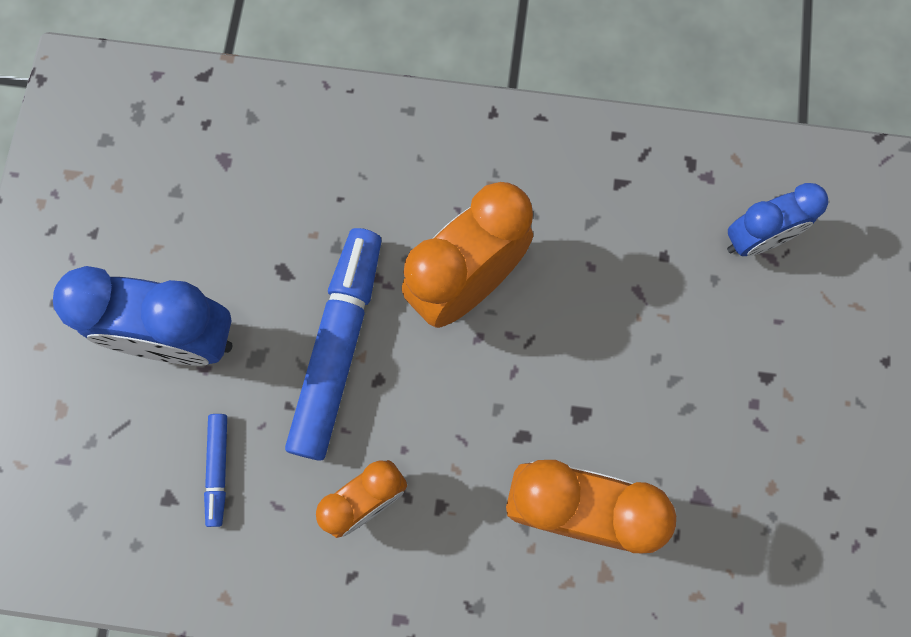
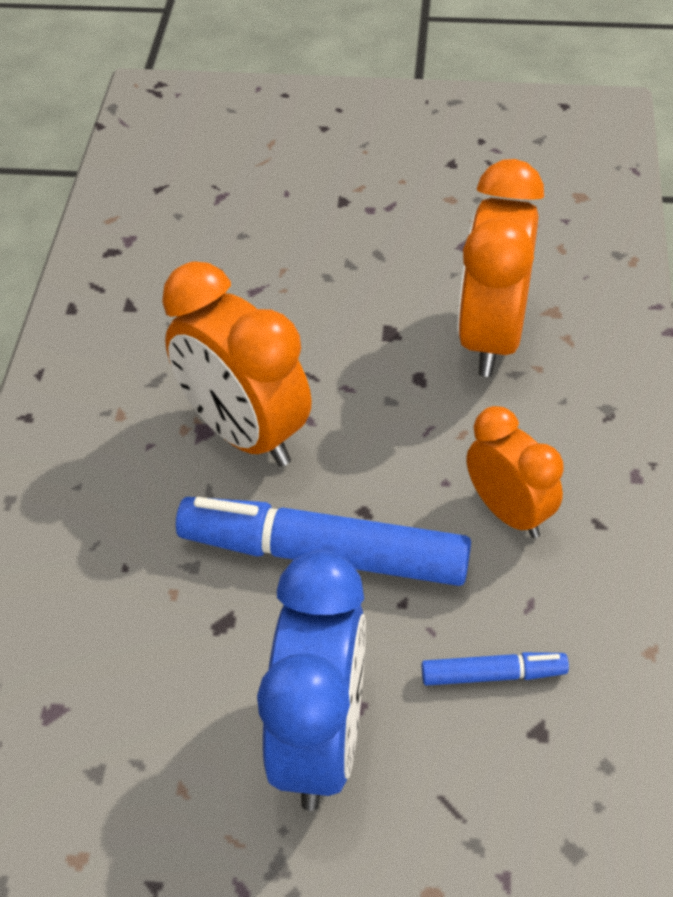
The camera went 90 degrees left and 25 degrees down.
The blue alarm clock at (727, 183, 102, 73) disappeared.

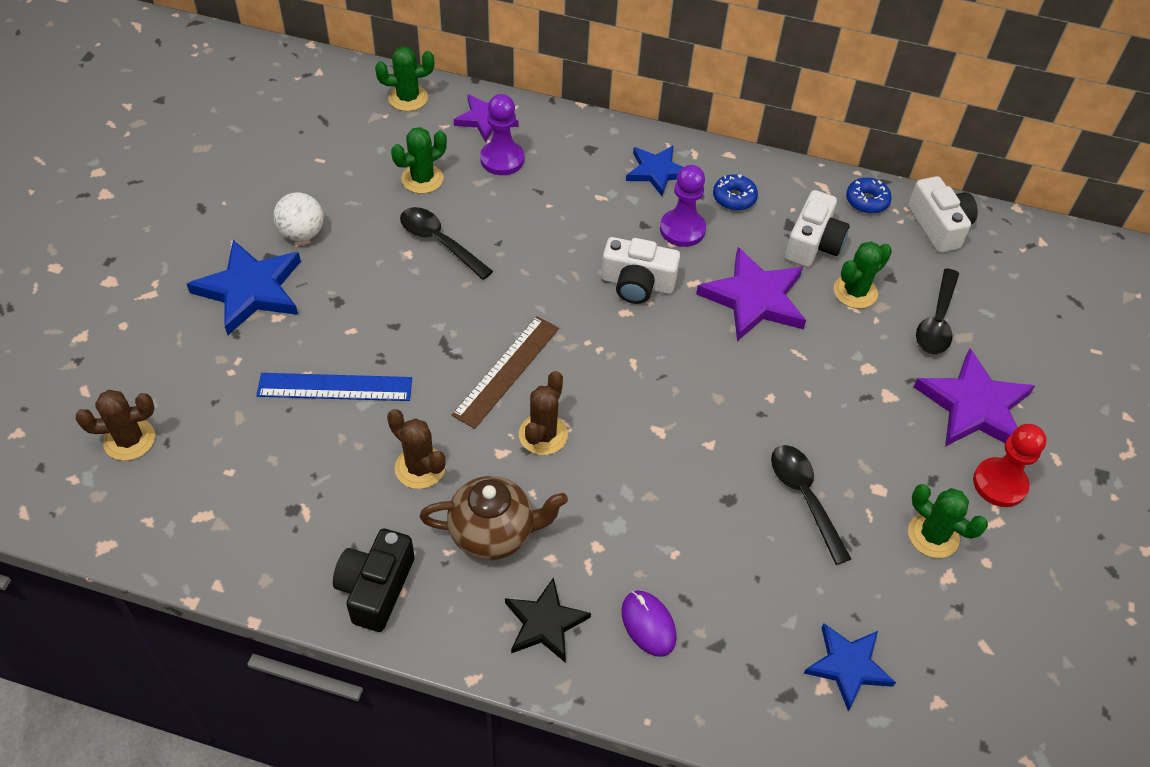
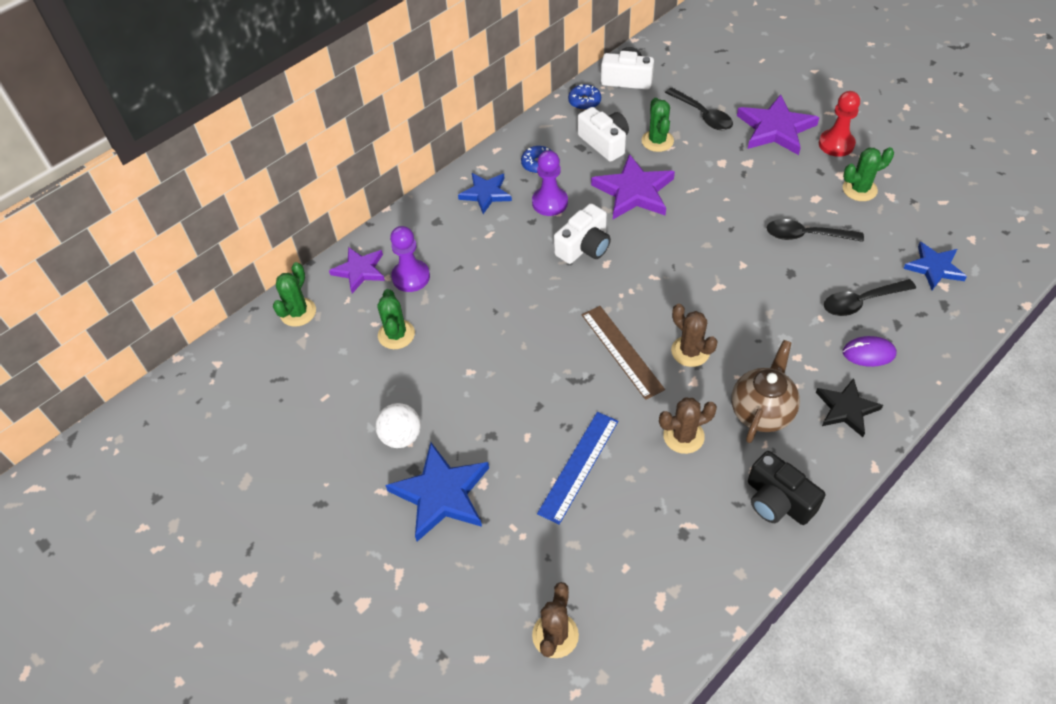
The camera went 55 degrees left and 0 degrees up.
The black tablespoon moved from (400, 207, 93, 73) to (824, 279, 92, 37).

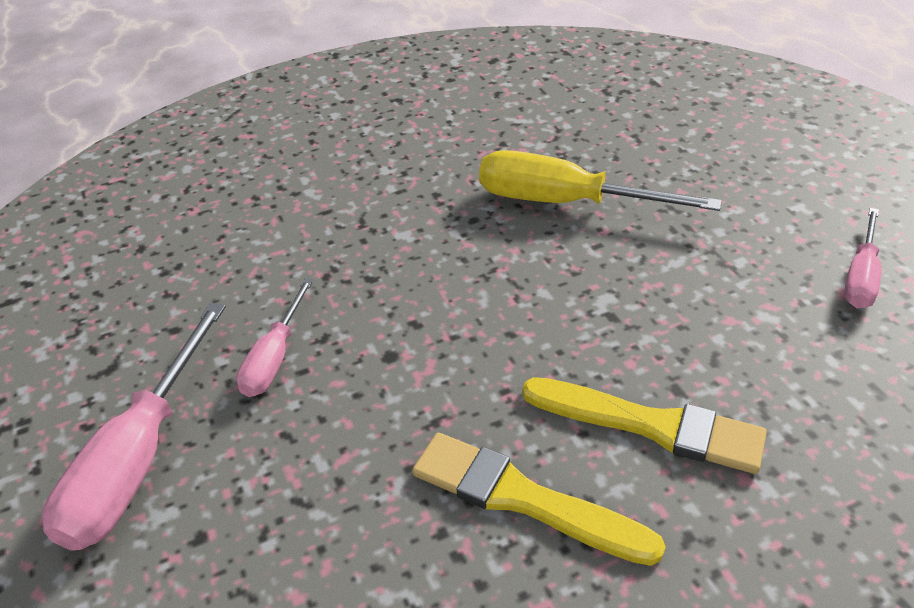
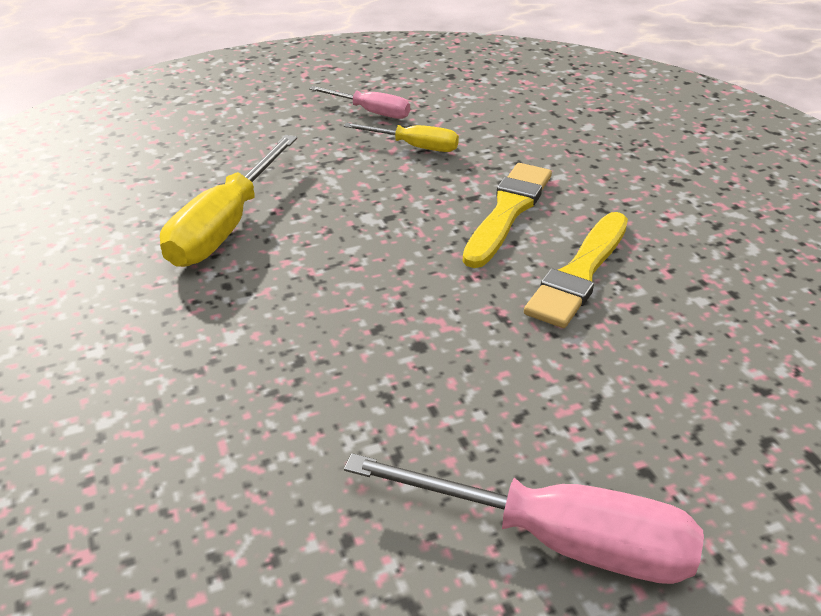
The camera went 90 degrees left and 5 degrees down.
The rose-pink screwdriver at (236, 278, 77, 119) disappeared.
The golden screwdriver at (344, 123, 115, 29) appeared.

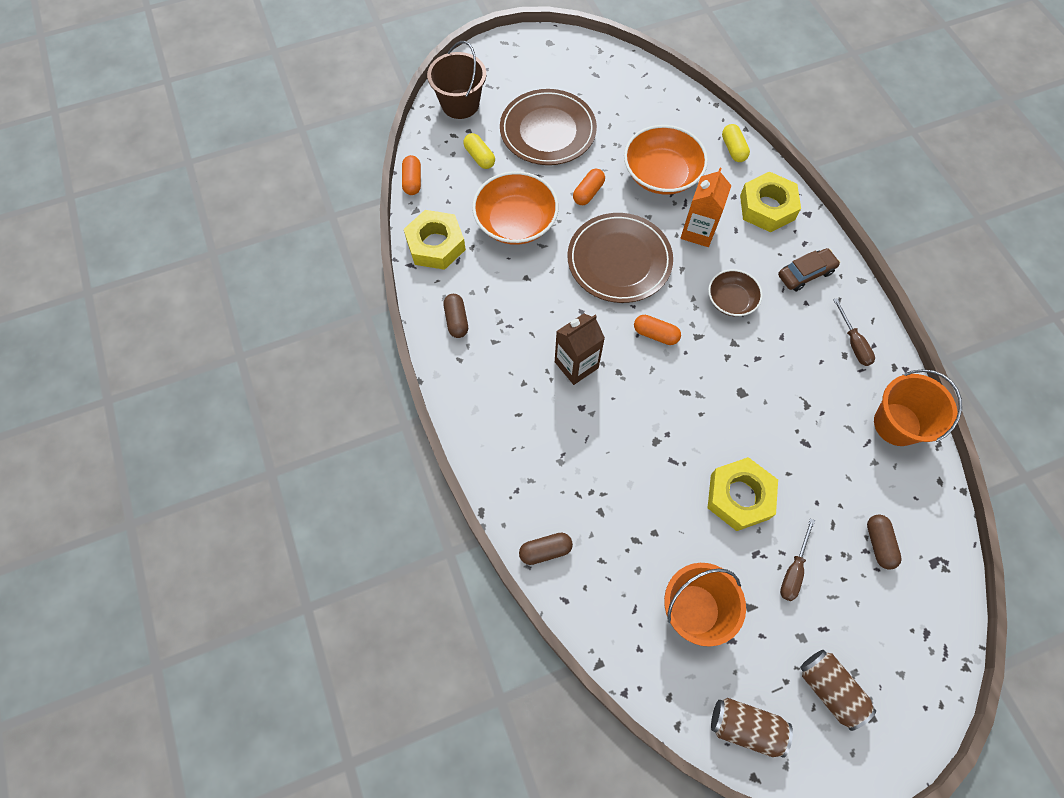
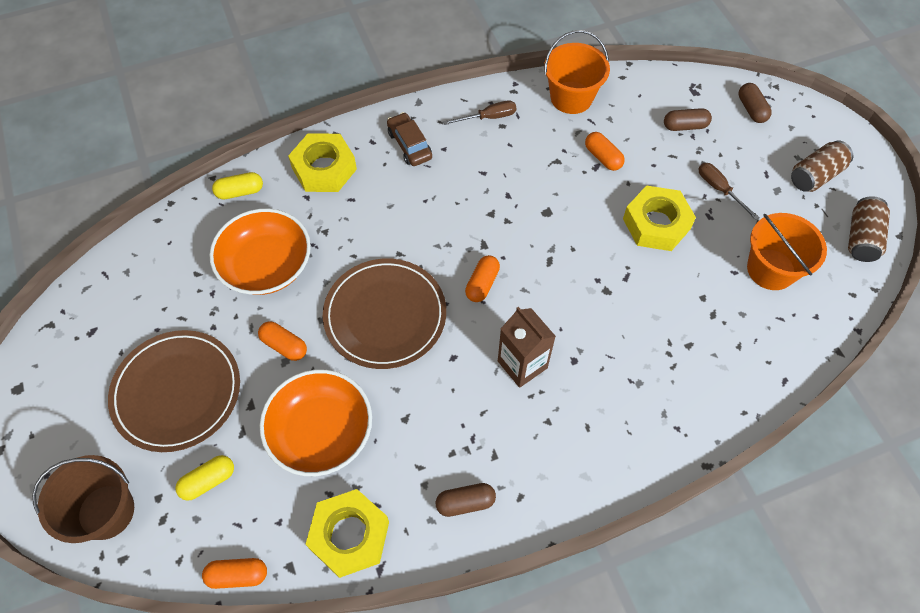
The camera went 90 degrees left and 5 degrees down.
The russet pill shape moved from (519, 532, 54, 33) to (738, 83, 34, 40).
The orange-coloured carton at (680, 168, 52, 79) disappeared.
The russet bowl at (708, 269, 55, 48) disappeared.
The russet screwdriver at (780, 518, 35, 83) turned 150 degrees counterclockwise.
The orange-coloured pill shape at (585, 132, 40, 39) appeared.

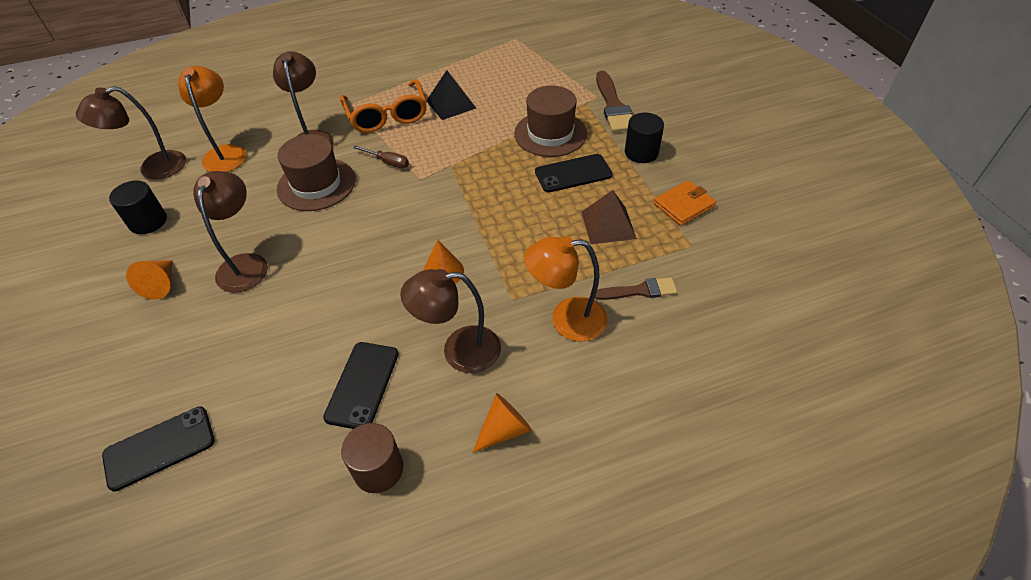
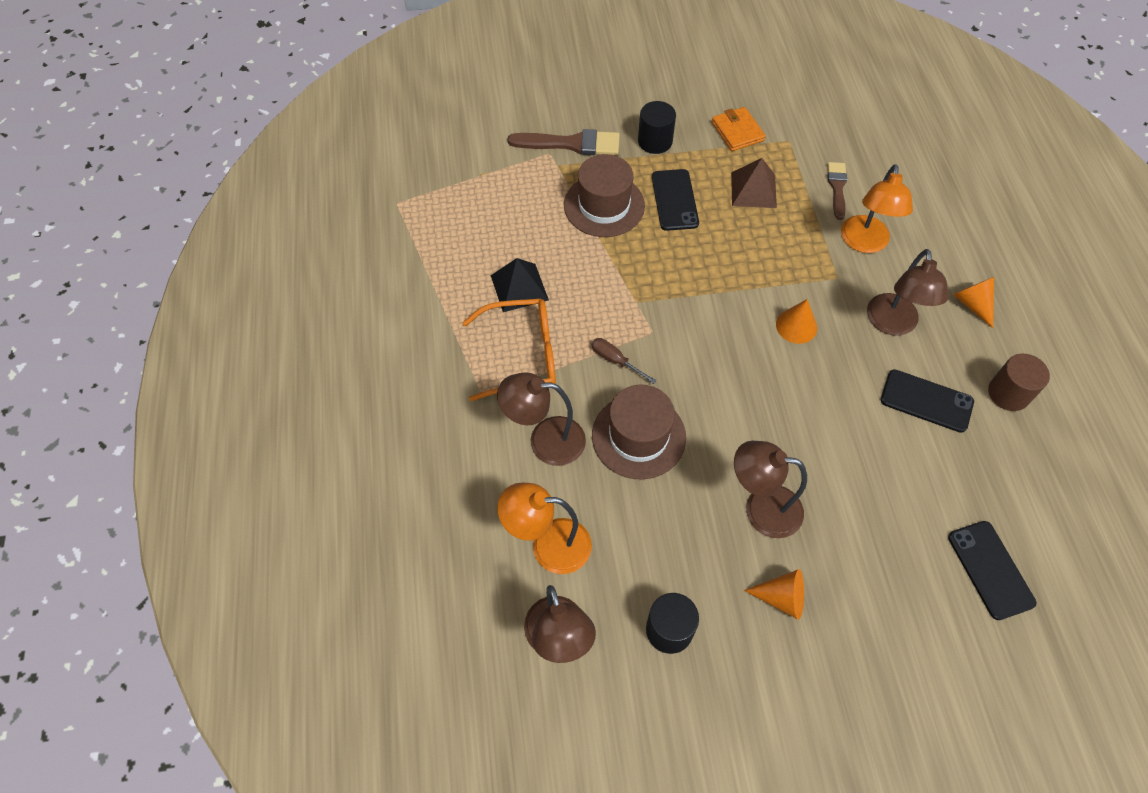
The camera went 80 degrees left and 10 degrees up.
The russet screwdriver at (353, 145, 56, 23) turned 90 degrees counterclockwise.

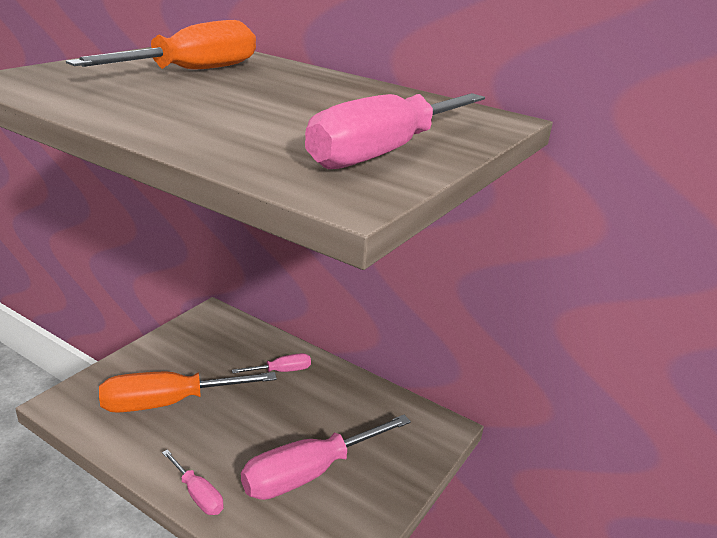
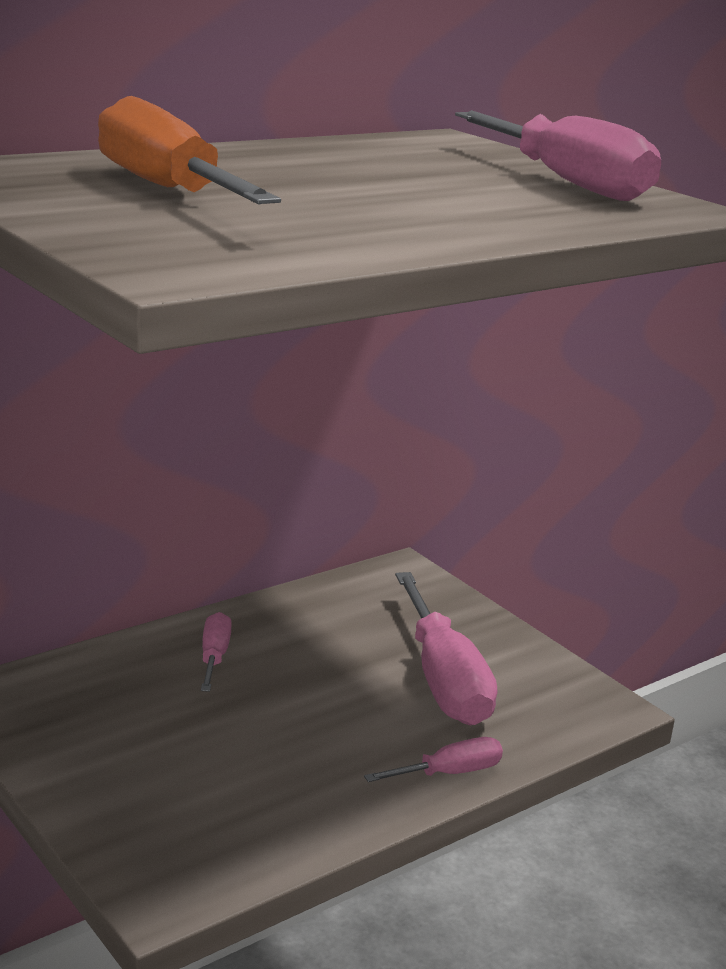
The camera went 70 degrees left and 5 degrees down.
The orange-coloured screwdriver at (99, 371, 178, 42) disappeared.

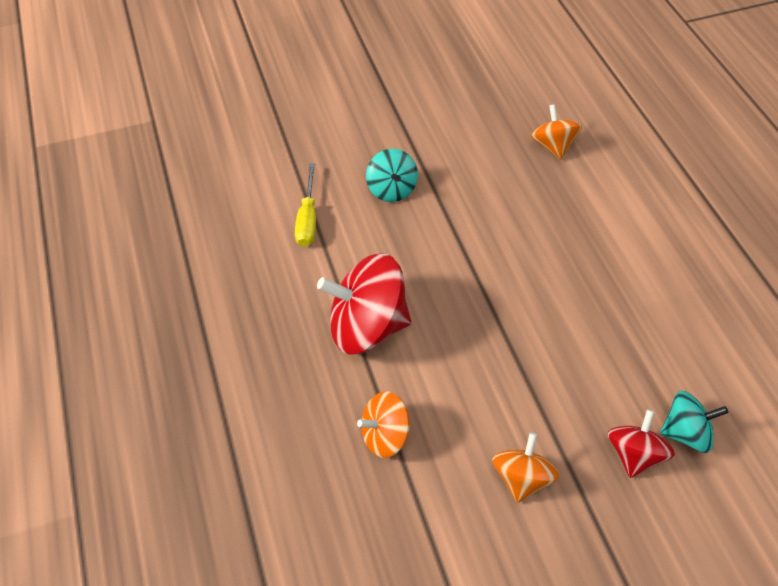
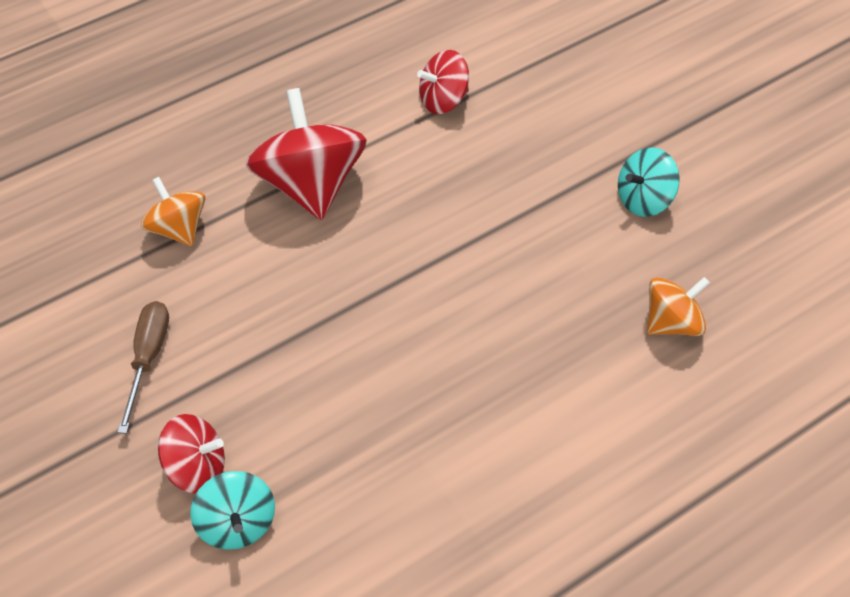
The camera went 75 degrees right and 0 degrees up.
The golden screwdriver at (295, 163, 21, 84) was replaced by the crimson whirligig at (417, 50, 52, 64).
The teal whirligig moved from (366, 149, 52, 53) to (618, 147, 62, 70).
The orange-coloured whirligig at (492, 433, 67, 70) was replaced by the russet screwdriver at (117, 301, 52, 133).

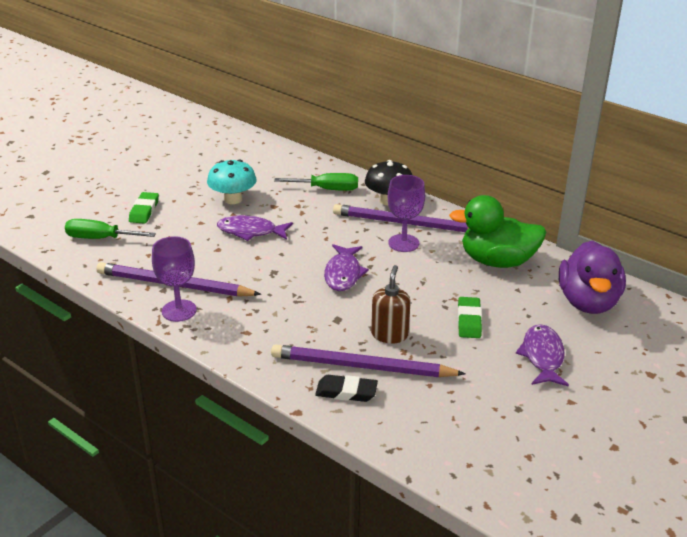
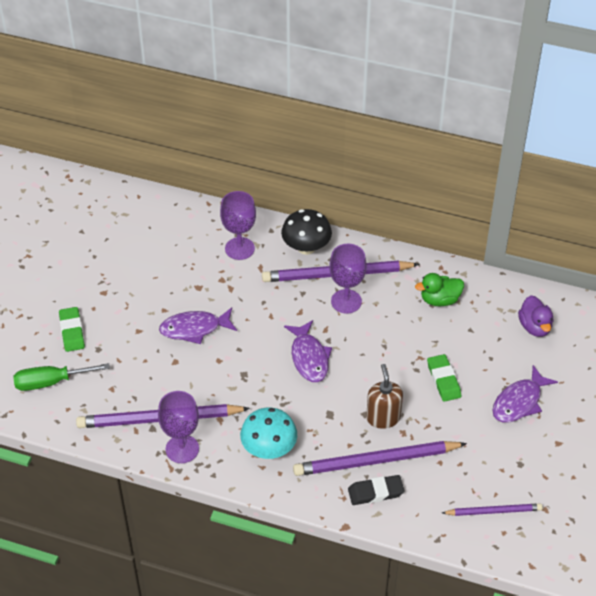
The camera went 20 degrees left and 15 degrees up.
The teal mushroom moved from (207, 160, 50, 44) to (240, 407, 57, 52).
The green screwdriver at (274, 173, 84, 18) was replaced by the royal purple goblet at (220, 191, 36, 69).
The green rubber duck at (449, 195, 97, 73) changed to 0.56 times the size.
The royal purple toy fish at (516, 324, 53, 63) turned 120 degrees counterclockwise.
The royal purple rubber duck at (559, 241, 67, 73) changed to 0.56 times the size.
The royal purple wooden pencil at (442, 503, 101, 13) appeared.

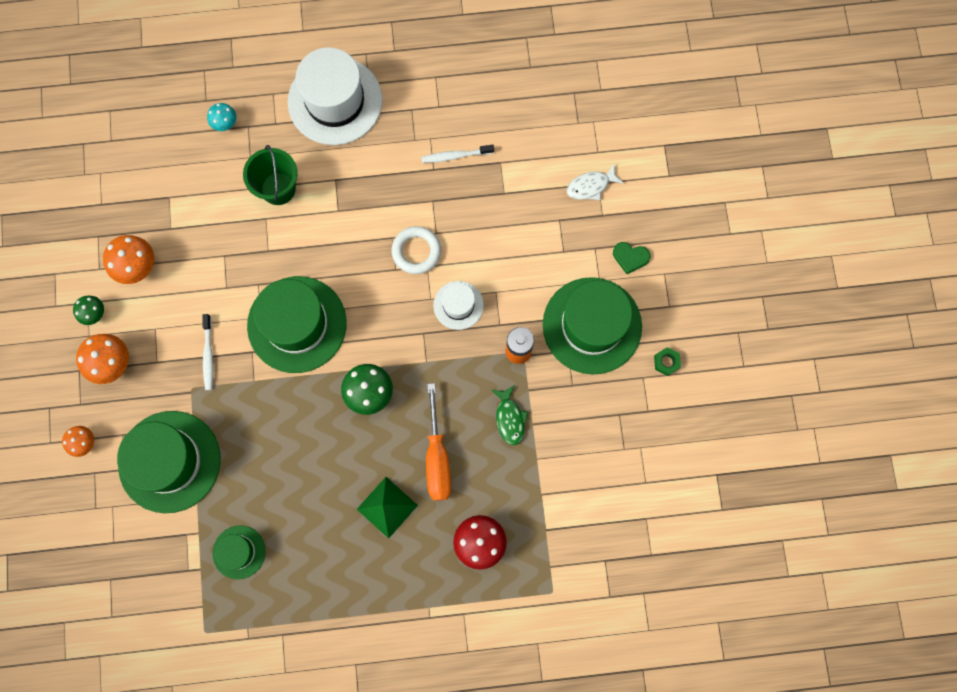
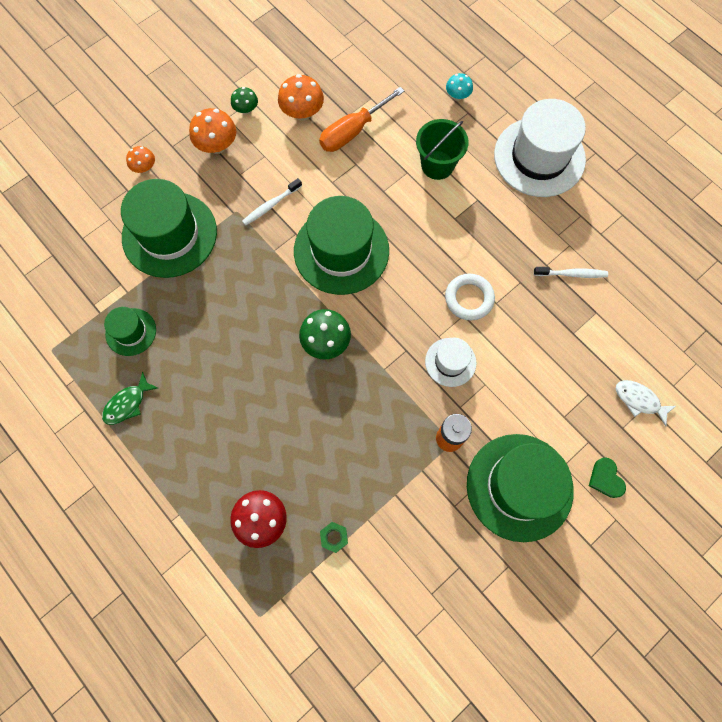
The camera went 55 degrees right and 5 degrees down.
The green pyramid at (357, 477, 61, 61) disappeared.
The pure white dental brush at (421, 145, 73, 18) turned 135 degrees clockwise.
The orange-coloured screwdriver moved from (426, 383, 25, 118) to (319, 87, 85, 65).
The green toy fish moved from (492, 386, 36, 59) to (102, 372, 56, 53).
The green hexagon nut moved from (654, 347, 27, 29) to (320, 522, 28, 31).

